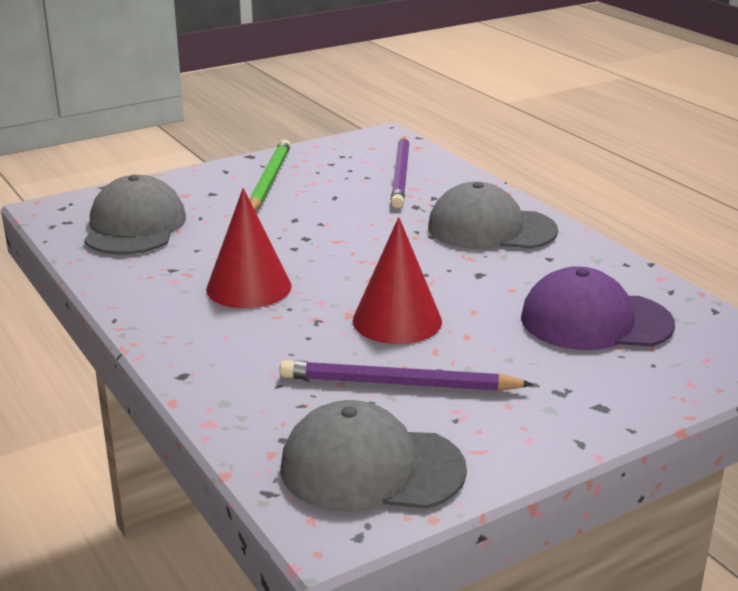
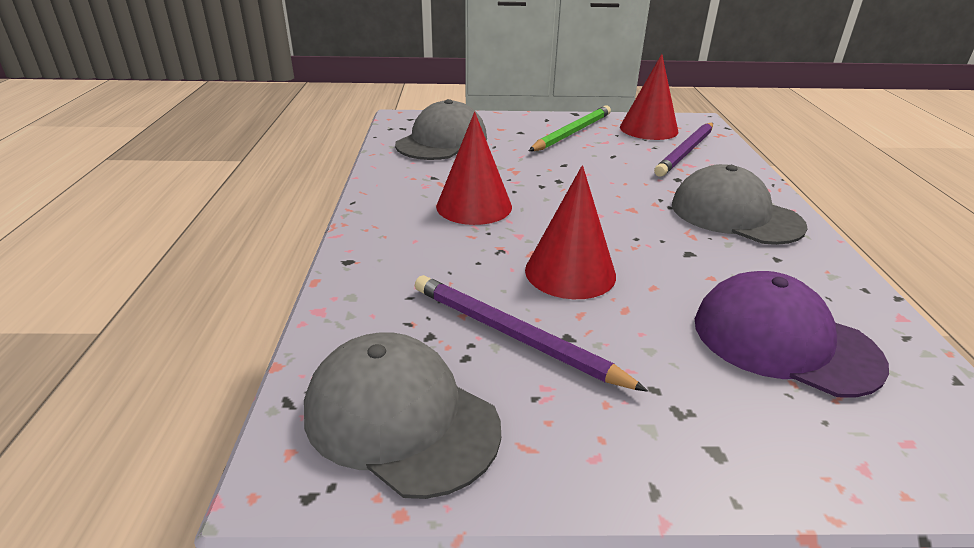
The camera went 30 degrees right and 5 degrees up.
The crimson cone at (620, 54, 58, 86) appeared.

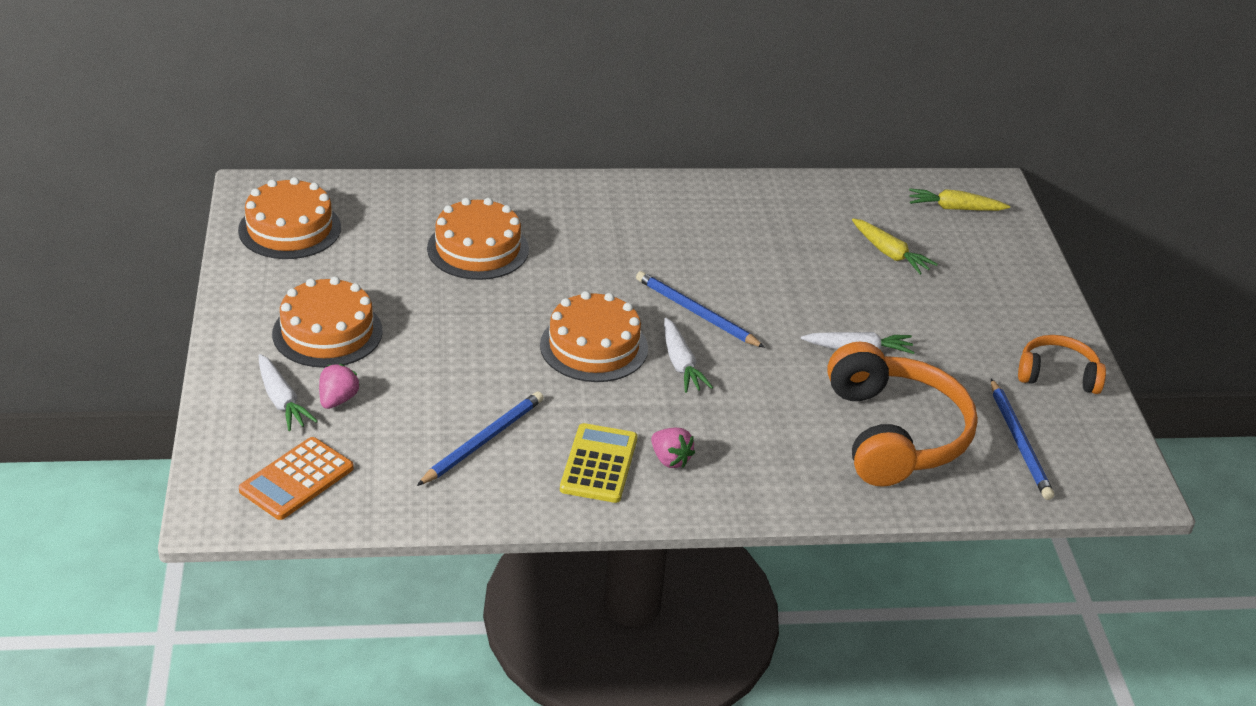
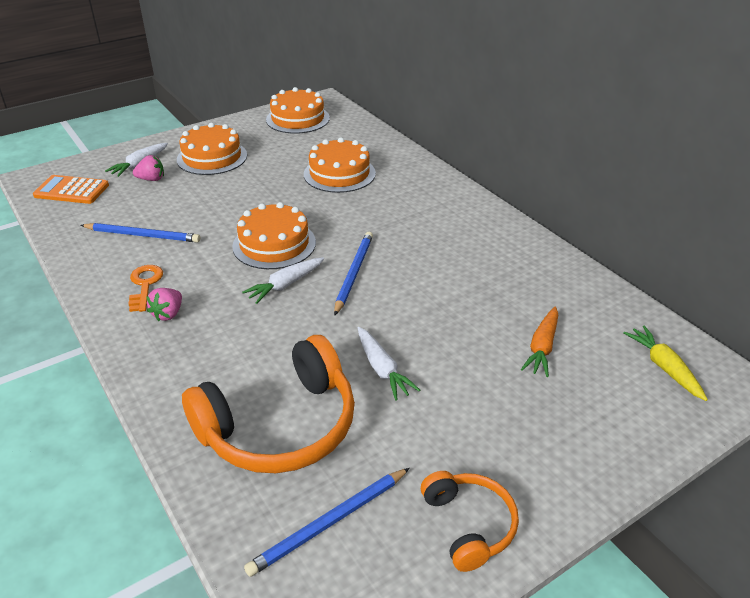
The camera went 65 degrees right and 0 degrees up.
The golden calculator at (560, 423, 77, 80) was replaced by the orange-coloured key at (128, 265, 35, 47).
The golden root vegetable at (852, 218, 86, 57) became the orange-coloured root vegetable at (521, 307, 37, 70).

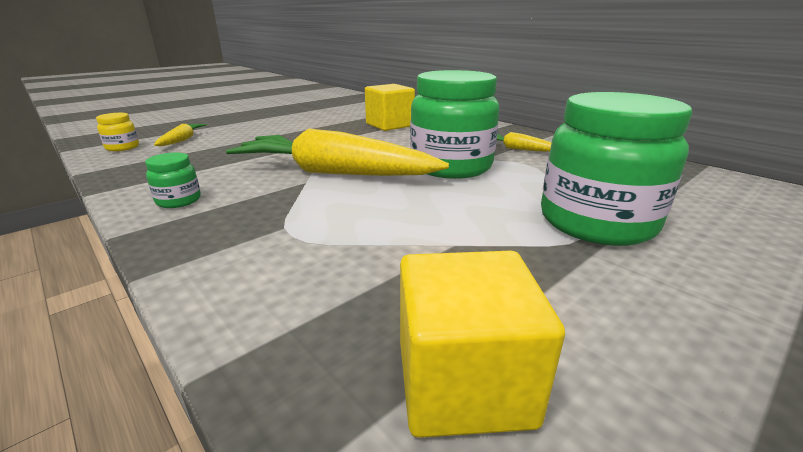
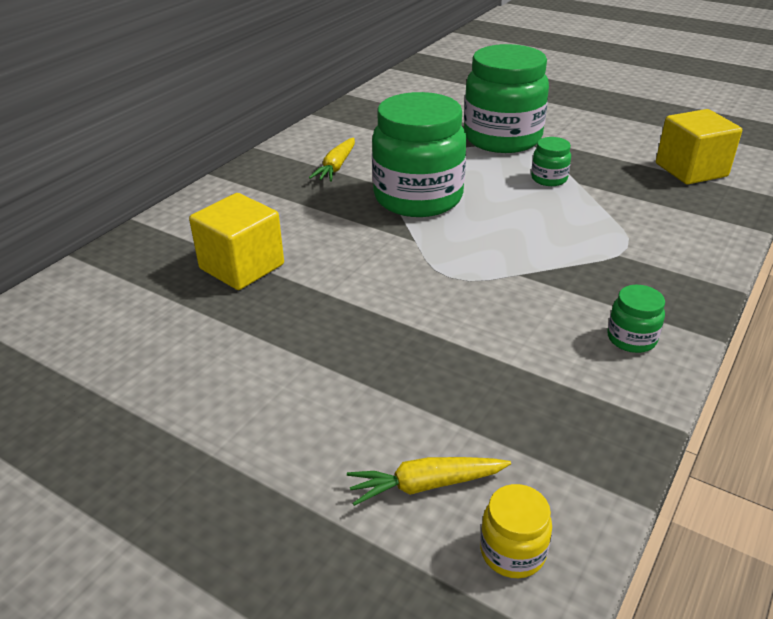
The camera went 105 degrees left and 10 degrees up.
The golden root vegetable at (226, 129, 223, 47) disappeared.
The green preserve jar at (531, 137, 40, 49) appeared.

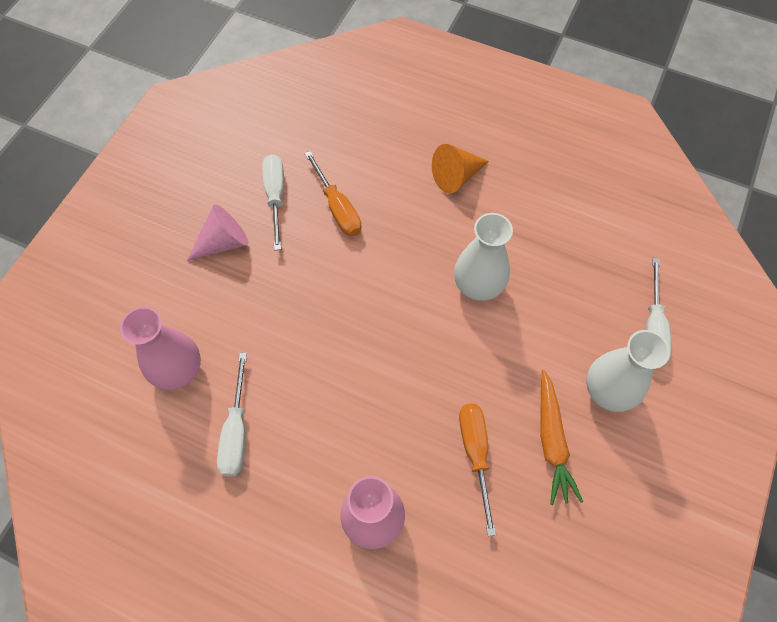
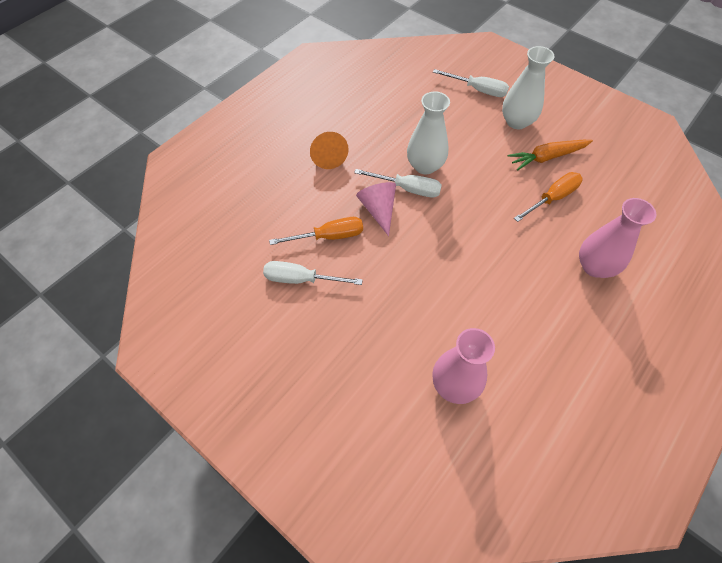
The camera went 75 degrees left and 5 degrees down.
The rose-pink cone moved from (187, 205, 61, 56) to (356, 182, 40, 54).
The pure white screwdriver moved from (217, 353, 30, 123) to (354, 169, 88, 29).
The orange-coloured screwdriver at (459, 404, 37, 132) turned 135 degrees clockwise.
The orange-coloured root vegetable at (540, 370, 43, 135) turned 150 degrees clockwise.

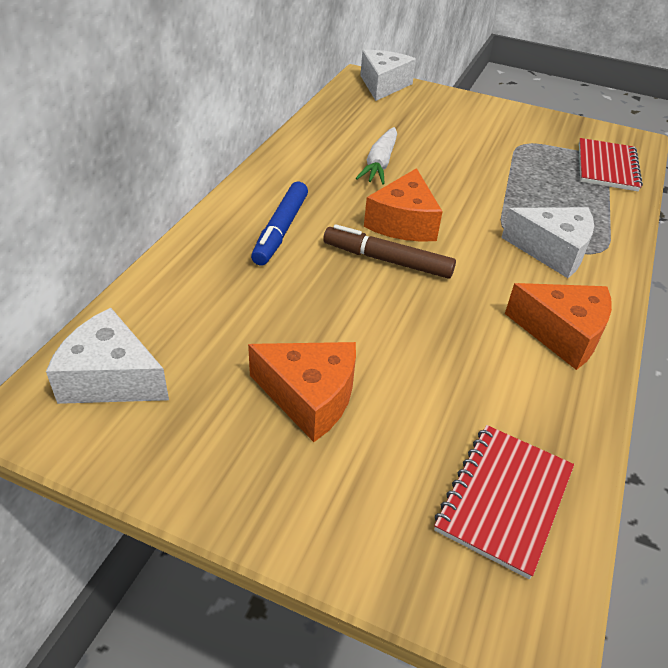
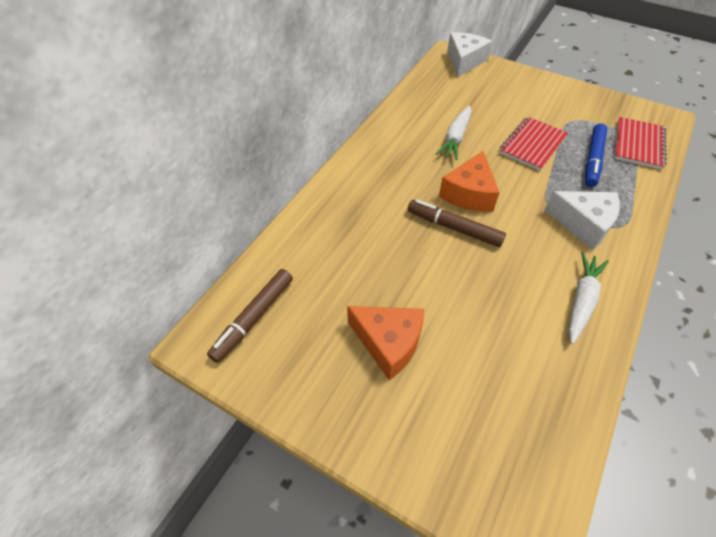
The camera went 10 degrees right and 10 degrees up.
The pure white cheese wedge at (46, 308, 123, 96) was replaced by the russet felt pen at (207, 269, 86, 94).
The blue felt pen moved from (251, 182, 57, 84) to (585, 123, 22, 64).
The crimson exercise book moved from (434, 425, 140, 154) to (499, 117, 69, 54).
The orange-coloured cheese wedge at (505, 283, 107, 87) was replaced by the pure white root vegetable at (569, 252, 40, 92).

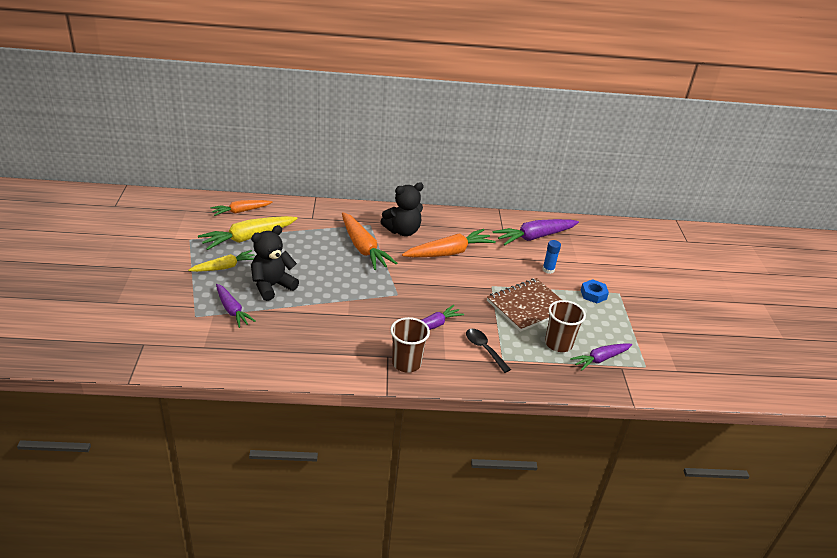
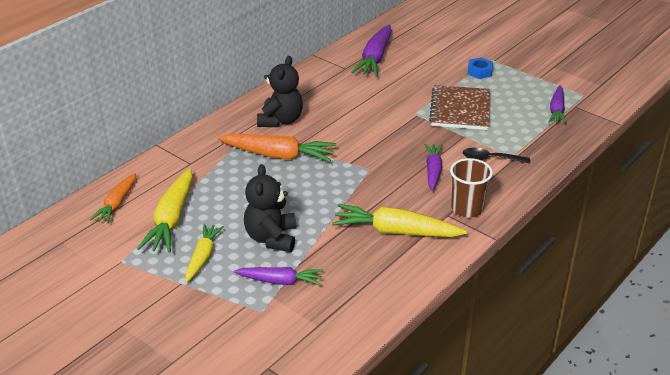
The camera went 45 degrees left and 0 degrees up.
The orange-coloured root vegetable at (402, 229, 94, 28) disappeared.
The blue glue stick at (542, 240, 19, 34) disappeared.
The russet beaker at (545, 300, 41, 52) disappeared.
The golden root vegetable at (332, 204, 135, 33) appeared.

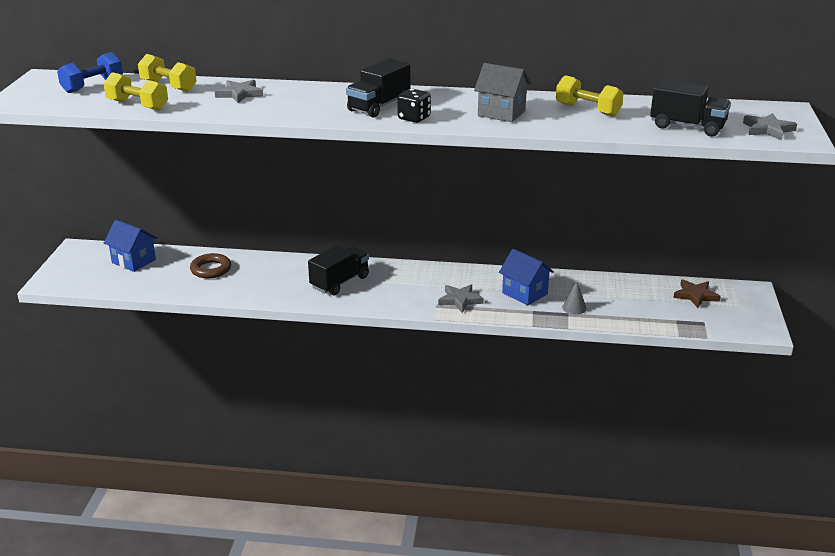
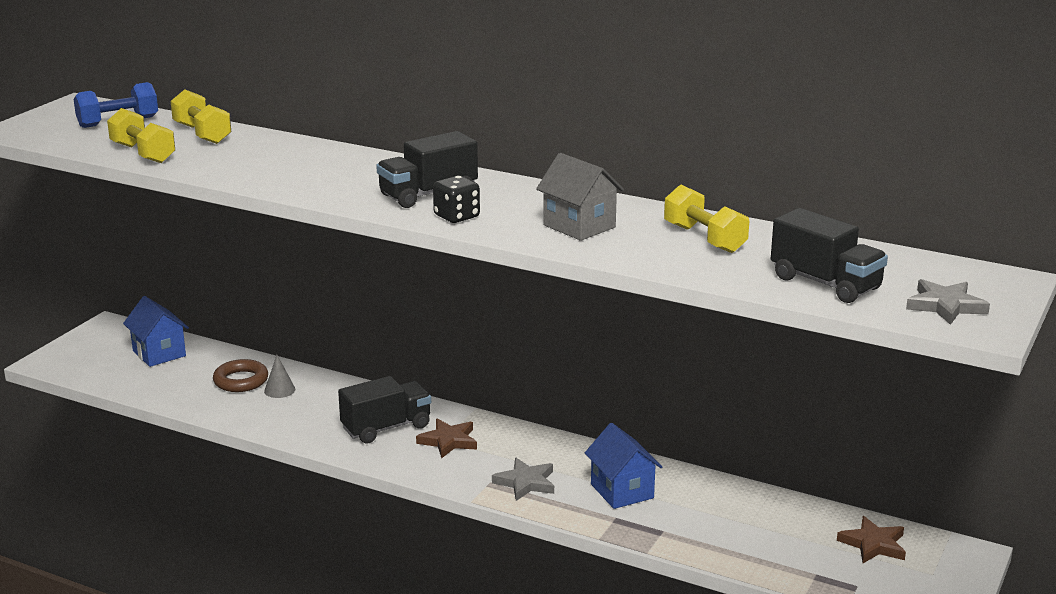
The camera went 20 degrees right and 5 degrees down.
The gray star at (214, 80, 49, 23) disappeared.
The gray cone moved from (562, 281, 25, 34) to (264, 355, 31, 43).
The russet star at (416, 419, 61, 40) appeared.

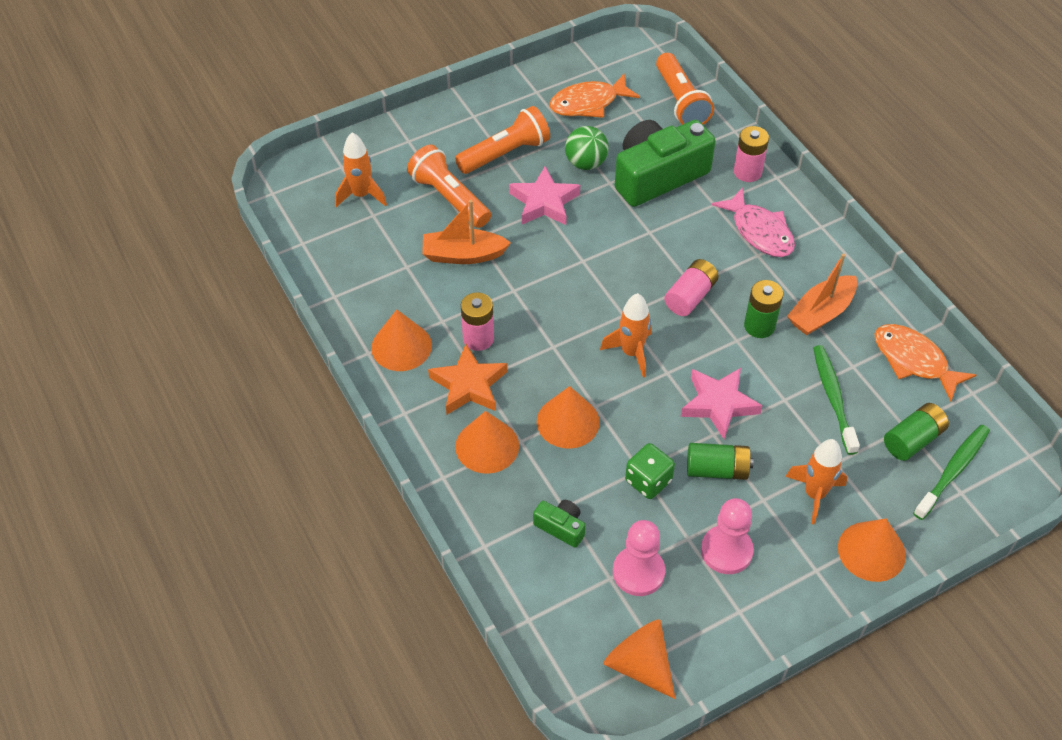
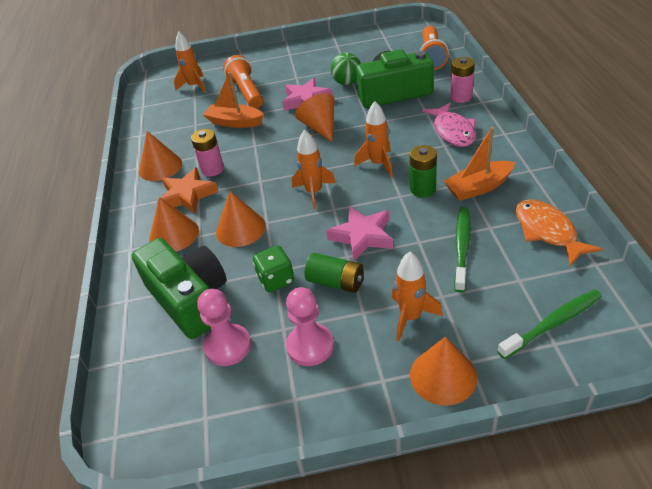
The camera went 25 degrees right and 10 degrees down.
The orange-coloured flashlight at (455, 106, 95, 68) disappeared.
The green photo camera at (533, 500, 52, 48) changed to 2.29 times the size.
The orange-coloured toy fish at (549, 74, 91, 44) disappeared.
The orange-coloured cone moved from (603, 619, 73, 80) to (295, 93, 39, 49).
The rose-pink battery at (664, 259, 55, 57) was replaced by the orange-coloured toy rocket at (354, 101, 39, 76).
The green battery at (884, 403, 65, 58) disappeared.

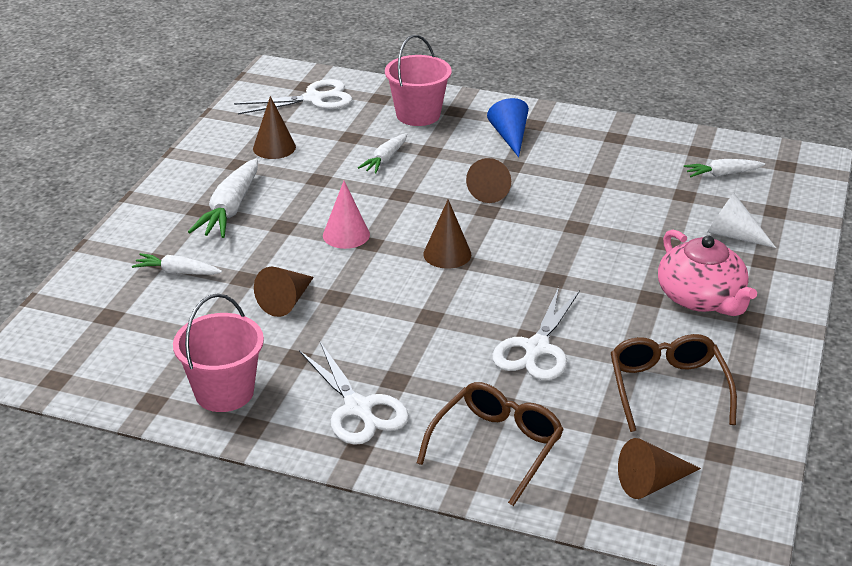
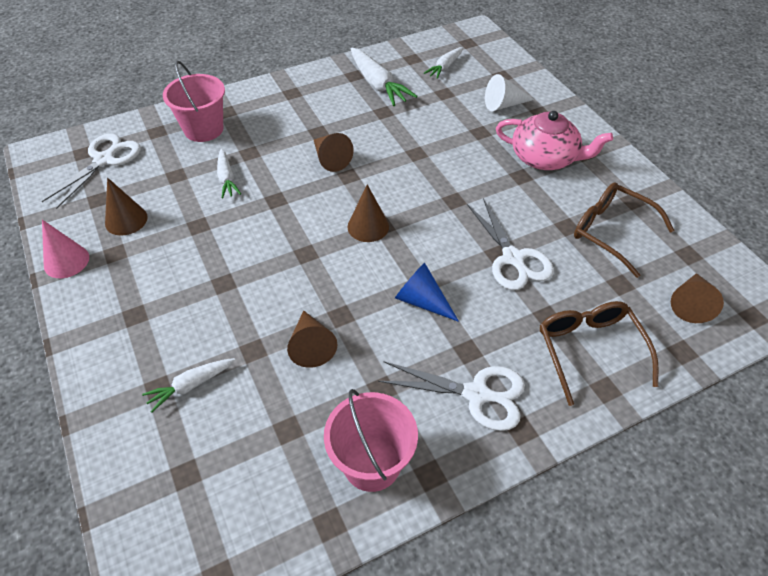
The camera went 45 degrees left and 15 degrees up.
The pure white root vegetable moved from (188, 158, 70, 80) to (351, 48, 66, 58).
The rose-pink cone moved from (323, 181, 47, 68) to (42, 220, 47, 58).
The blue cone moved from (487, 98, 42, 59) to (395, 263, 64, 59).

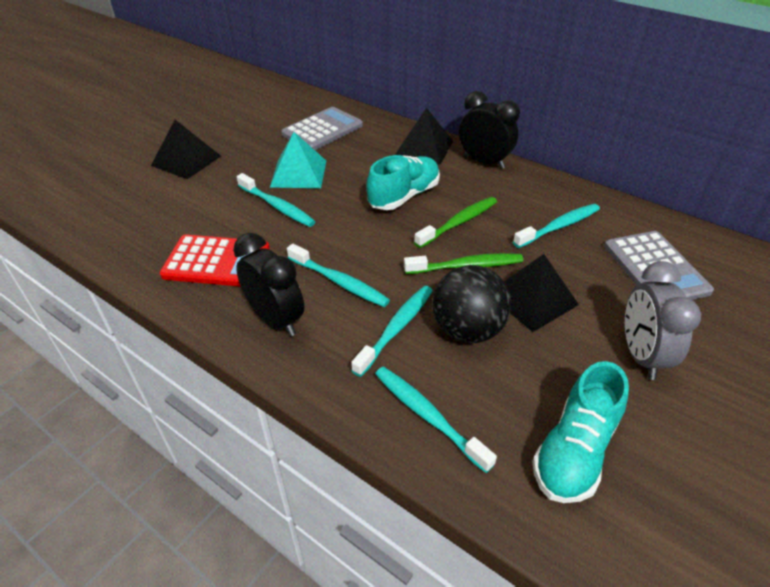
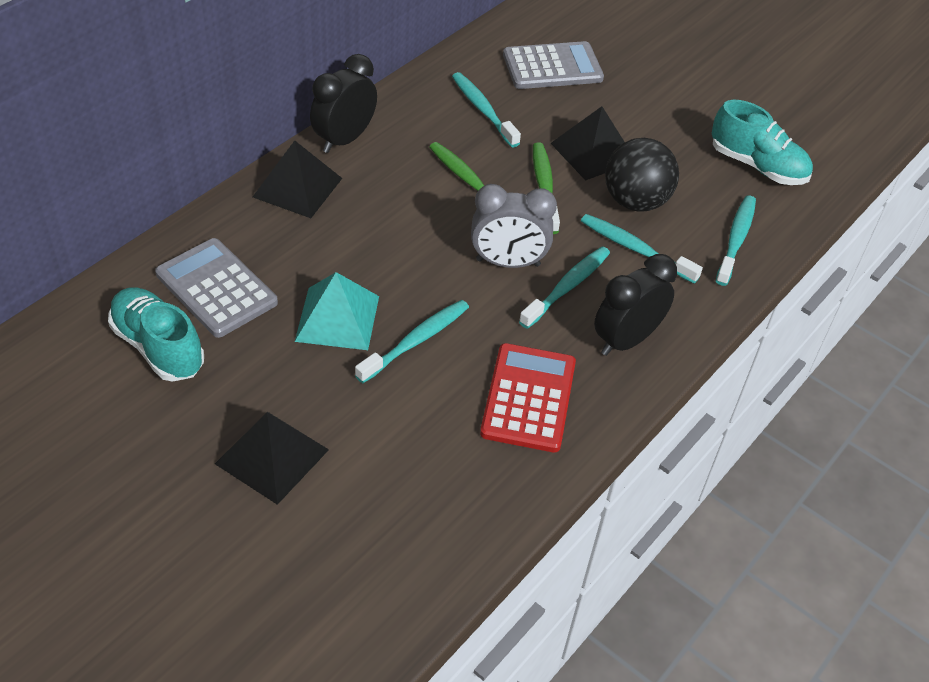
The camera went 90 degrees left and 5 degrees up.
The teal shoe moved from (366, 155, 74, 55) to (108, 287, 96, 95).
The teal dental brush at (375, 366, 122, 107) turned 150 degrees clockwise.
The gray alarm clock moved from (625, 261, 76, 119) to (471, 184, 86, 84).

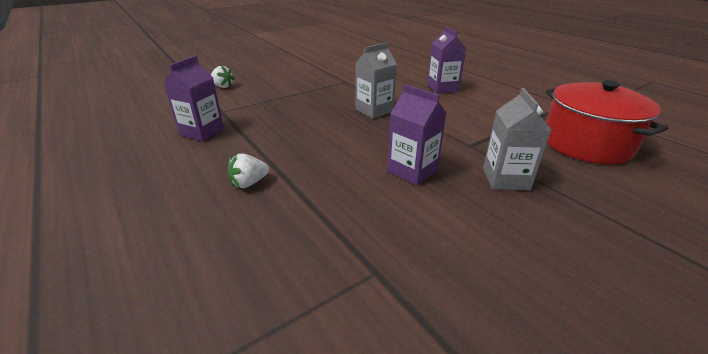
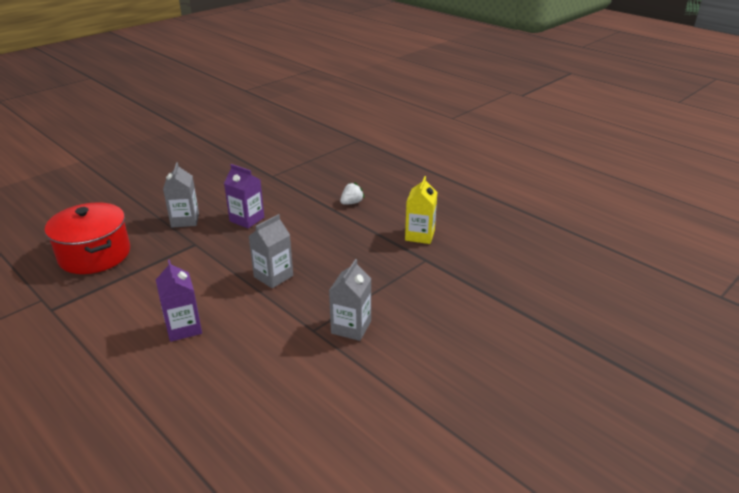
The camera went 170 degrees right and 0 degrees up.
The royal purple carton at (163, 56, 61, 85) became the golden carton at (405, 176, 32, 68).
The pure white berry at (211, 65, 24, 23) disappeared.
The gray carton at (329, 259, 42, 82) appeared.

